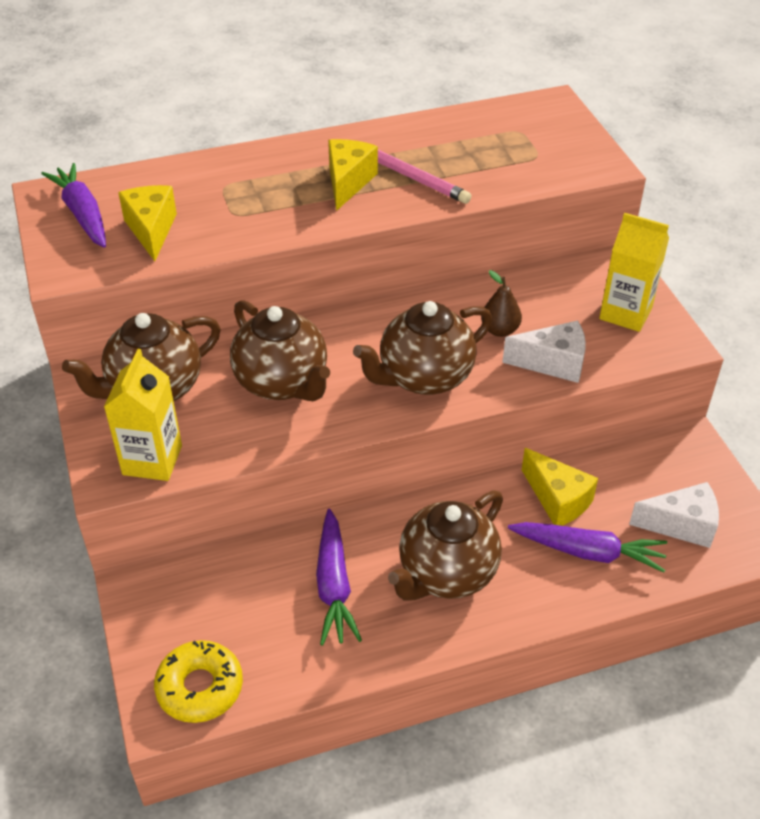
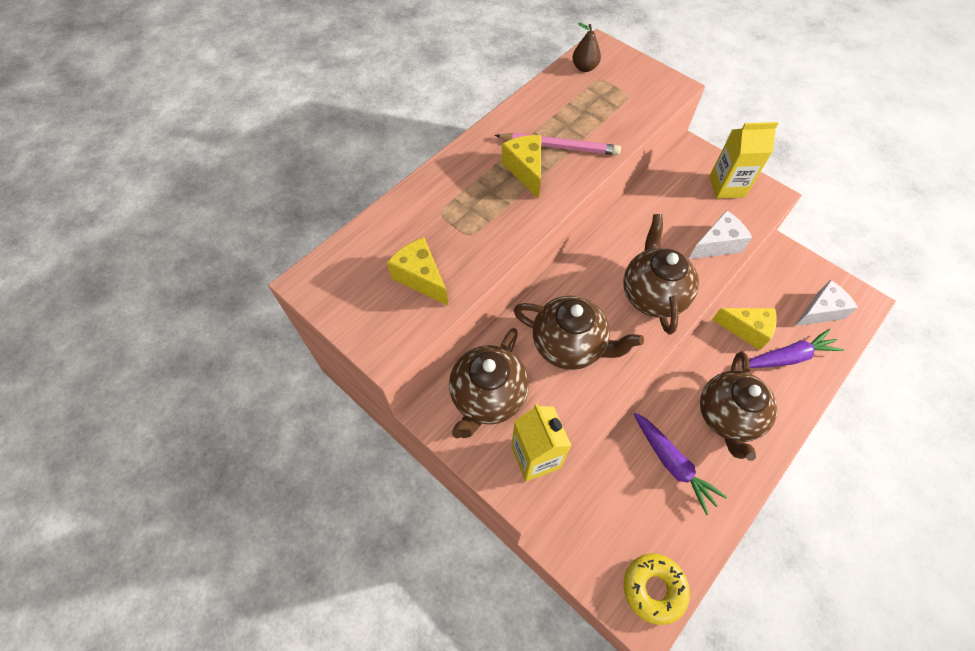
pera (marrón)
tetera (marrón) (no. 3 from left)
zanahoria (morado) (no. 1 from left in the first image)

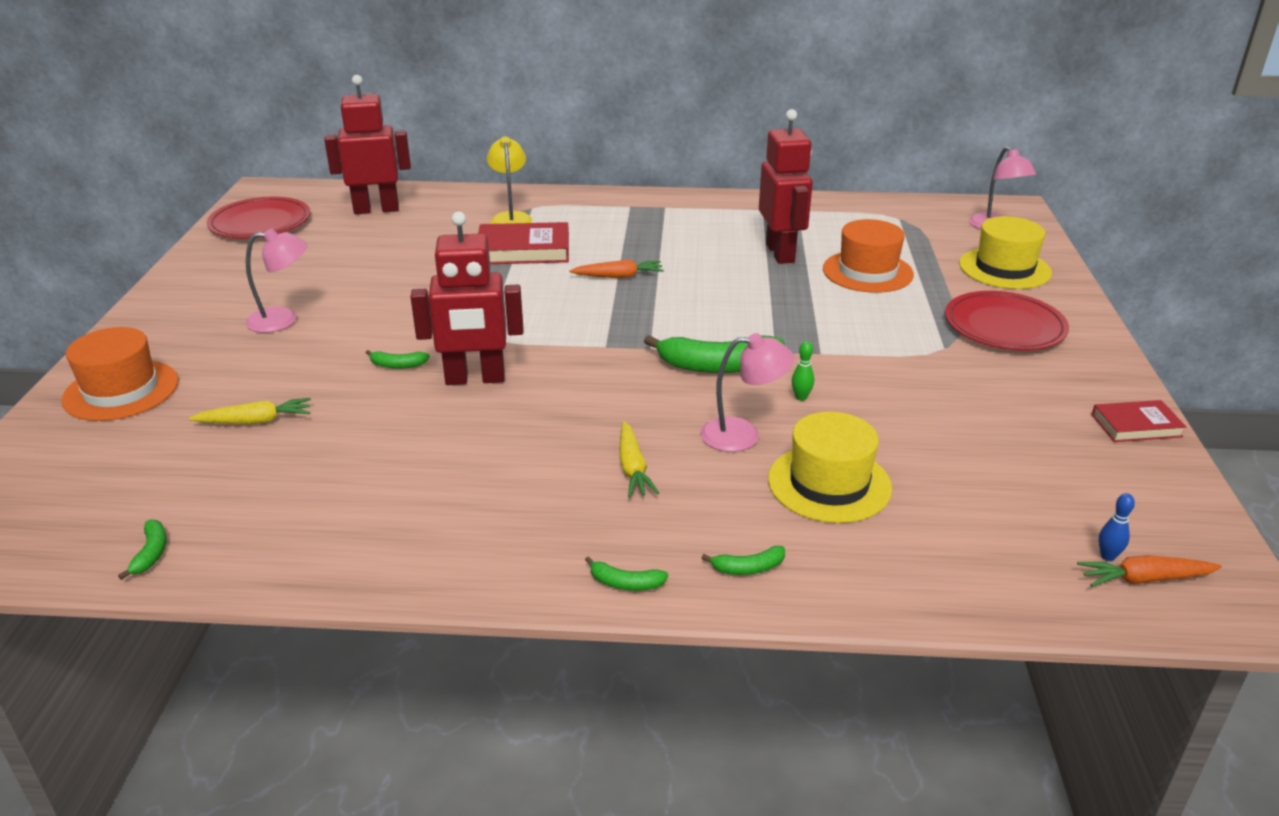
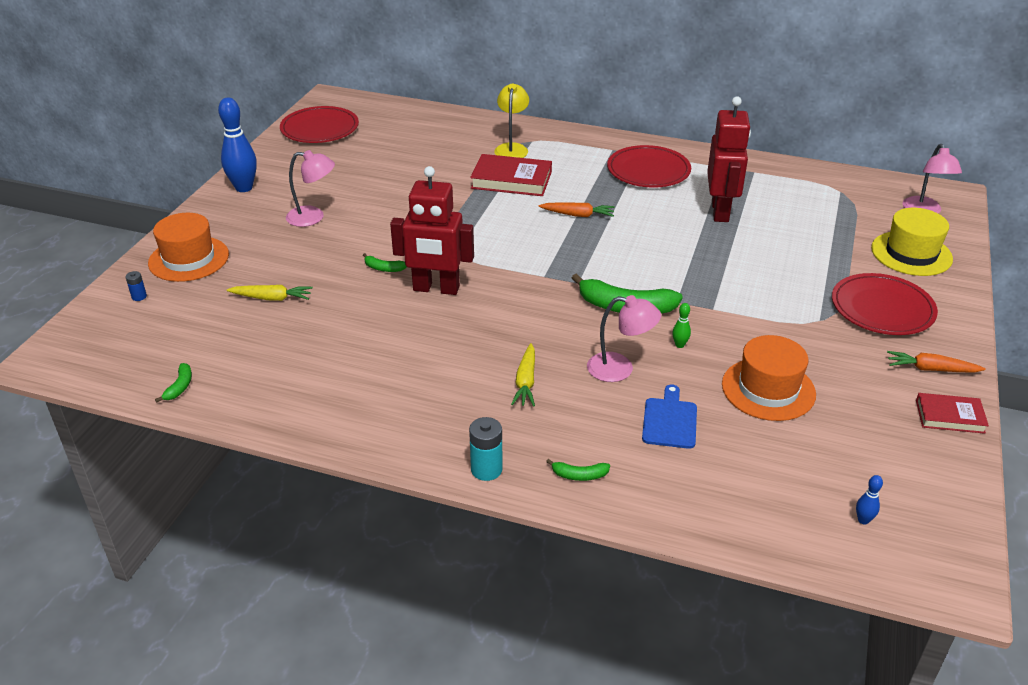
pila (azul)
bolo (azul) (no. 1 from left)
pila (turquesa)
plato (rojo) (no. 2 from left)
tabla de cortar (azul)
sombrero (naranja) (no. 2 from left)
zanahoria (naranja) (no. 2 from left)
robot (rojo) (no. 1 from left in the first image)

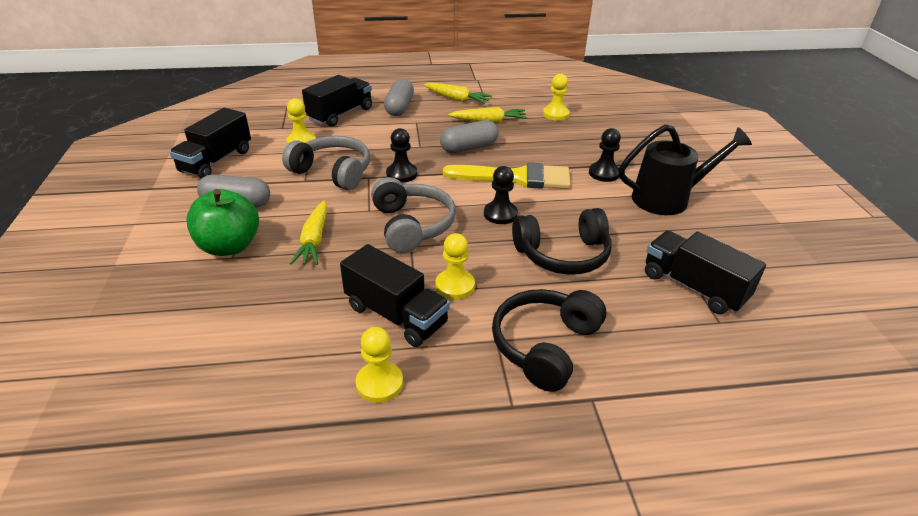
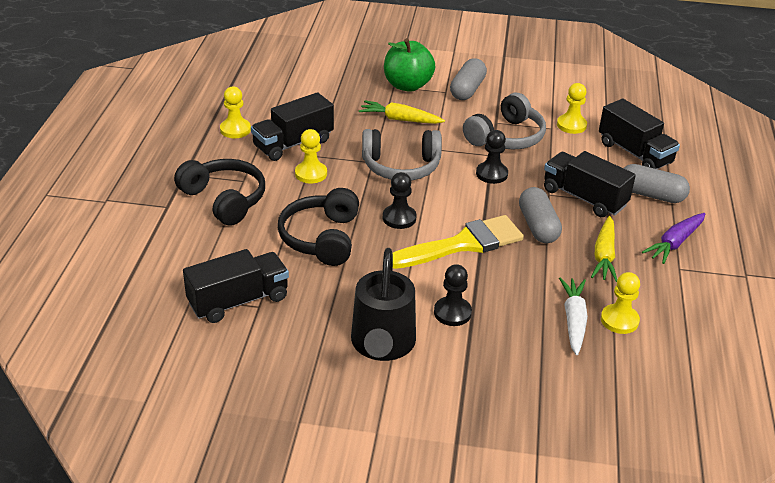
pincel (amarillo)
camión (negro) (no. 3 from left)
zanahoria (blanco)
zanahoria (morado)

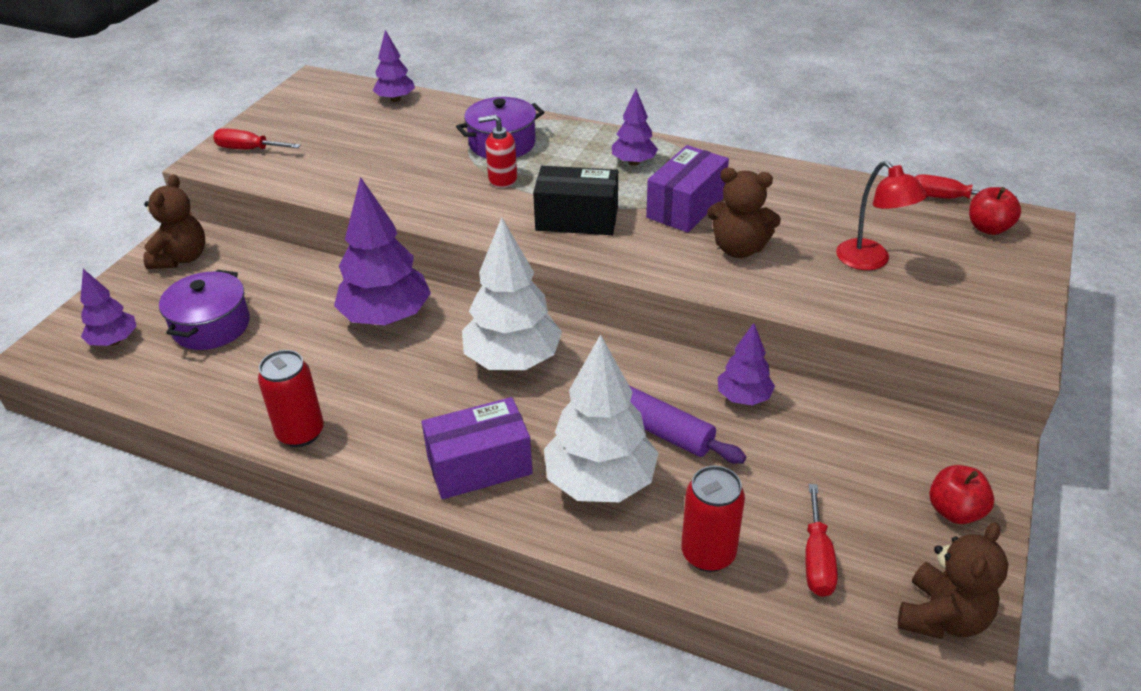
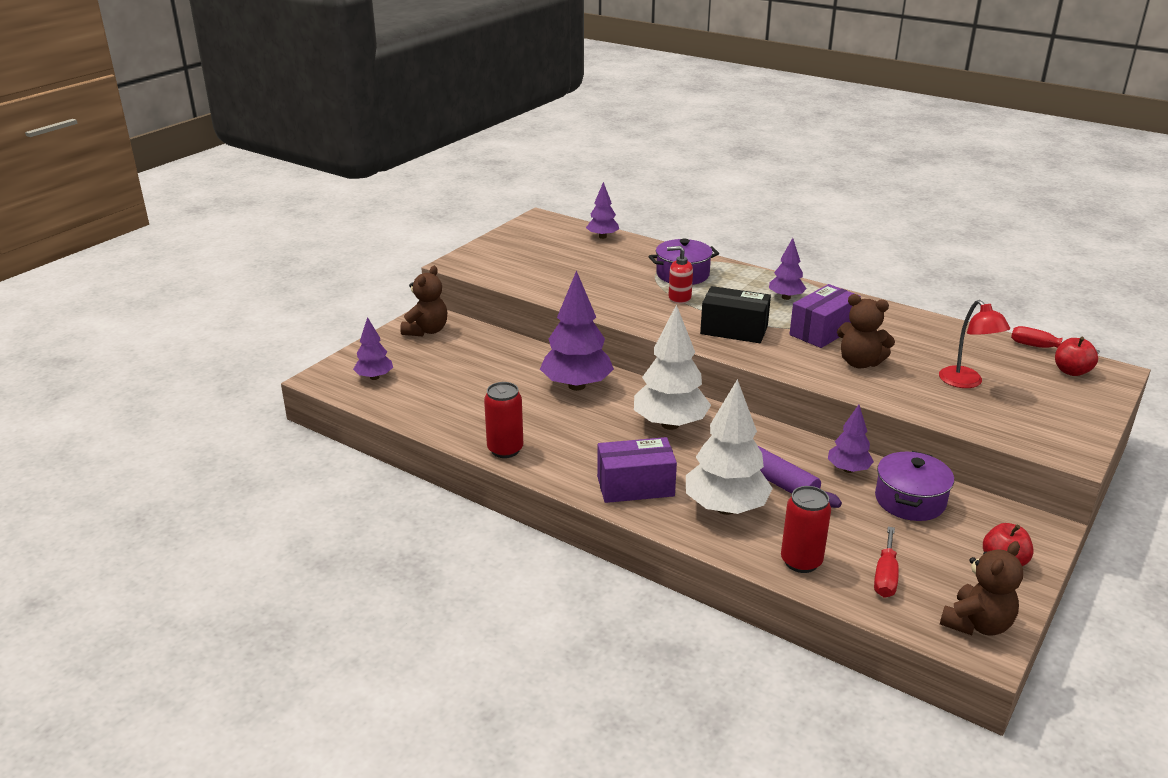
olla (morado) (no. 2 from left)
destornillador (rojo) (no. 1 from left in the first image)

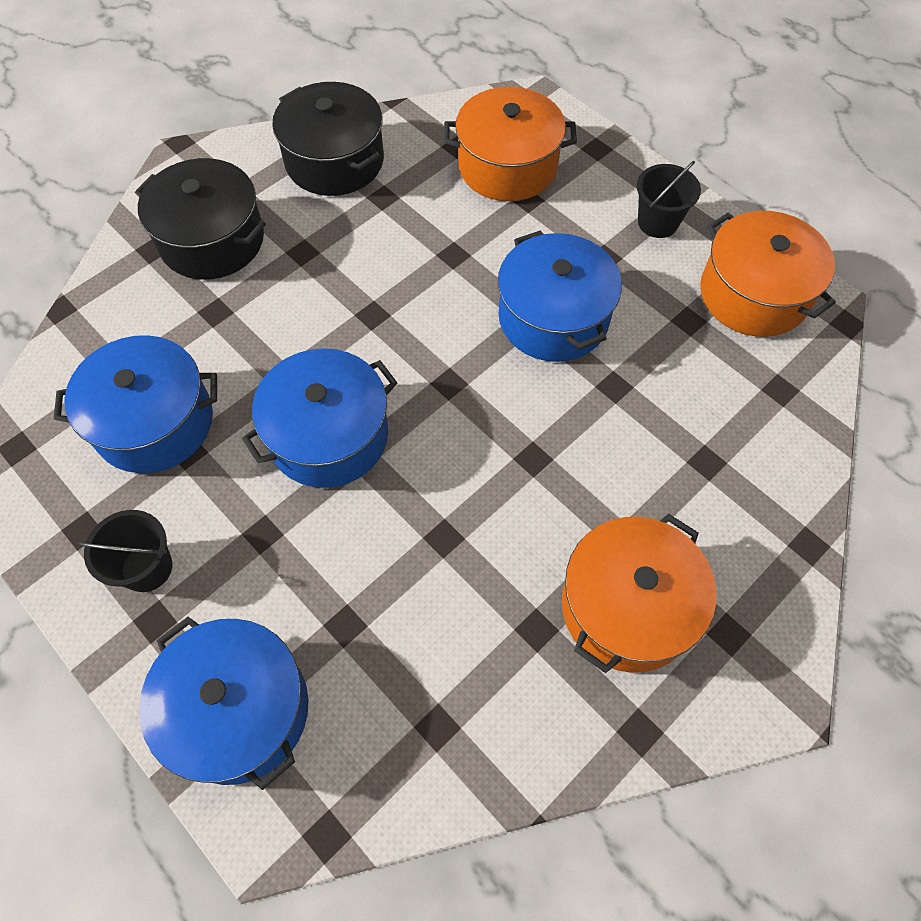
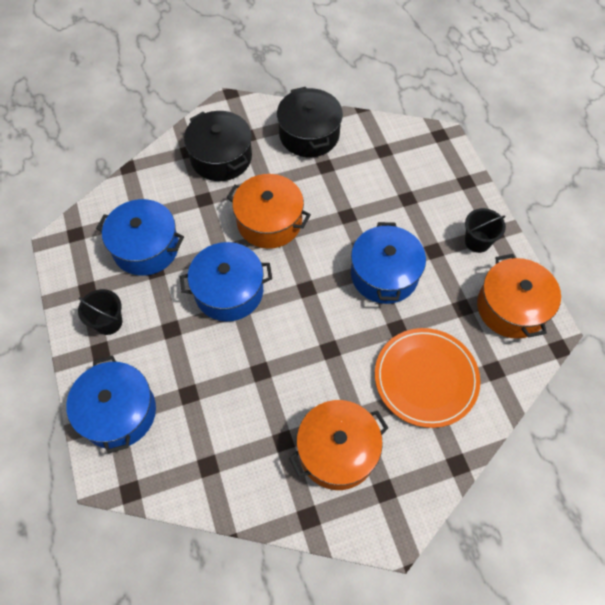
olla (naranja) (no. 1 from left)
plato (naranja)

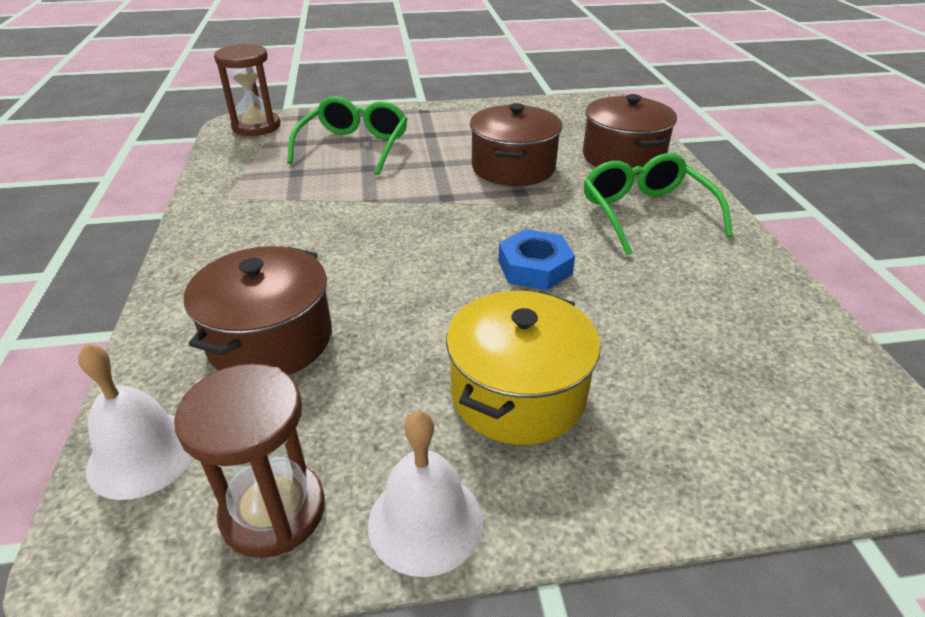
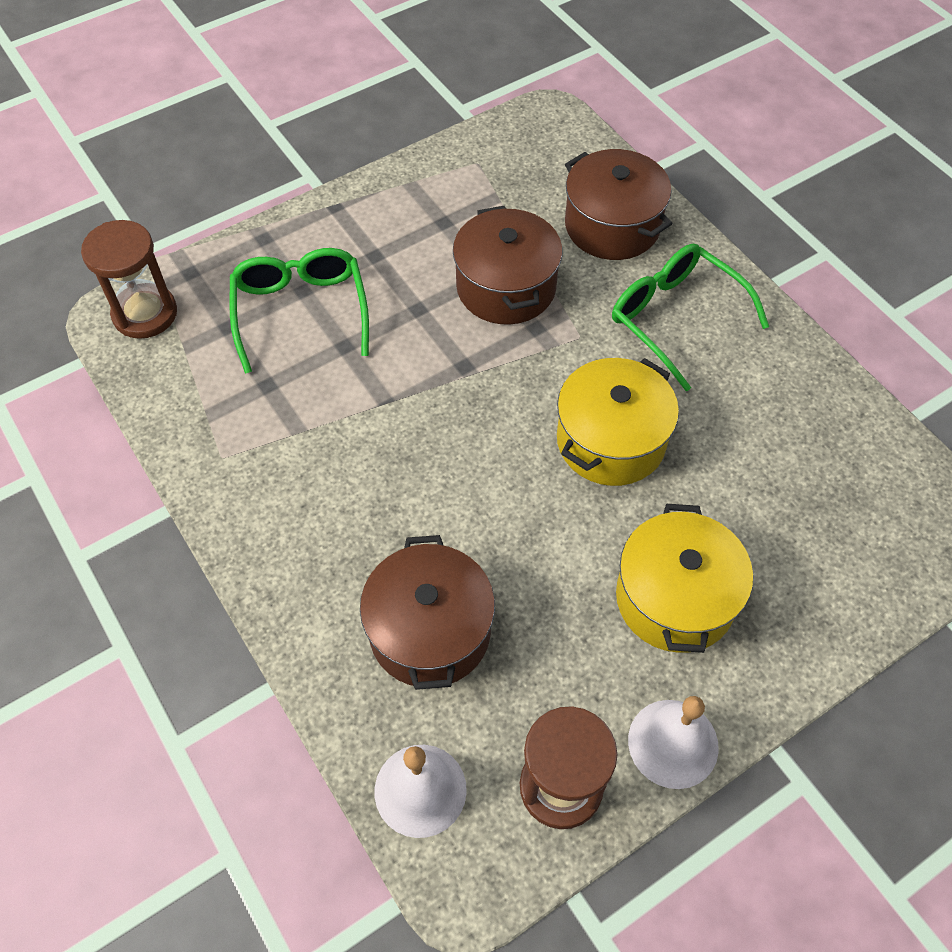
olla (amarillo) (no. 1 from left)

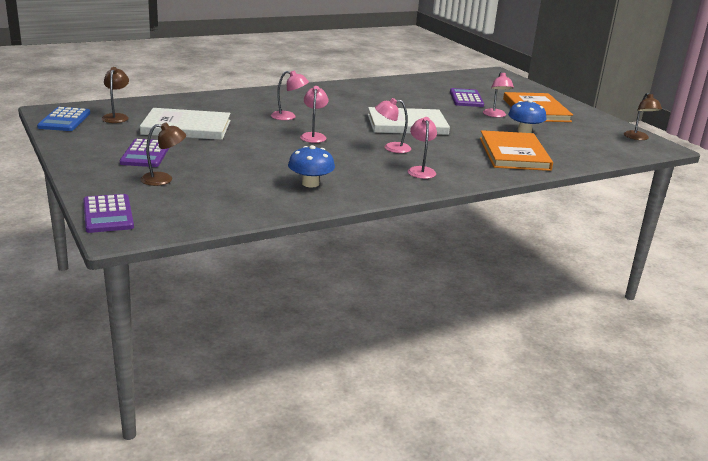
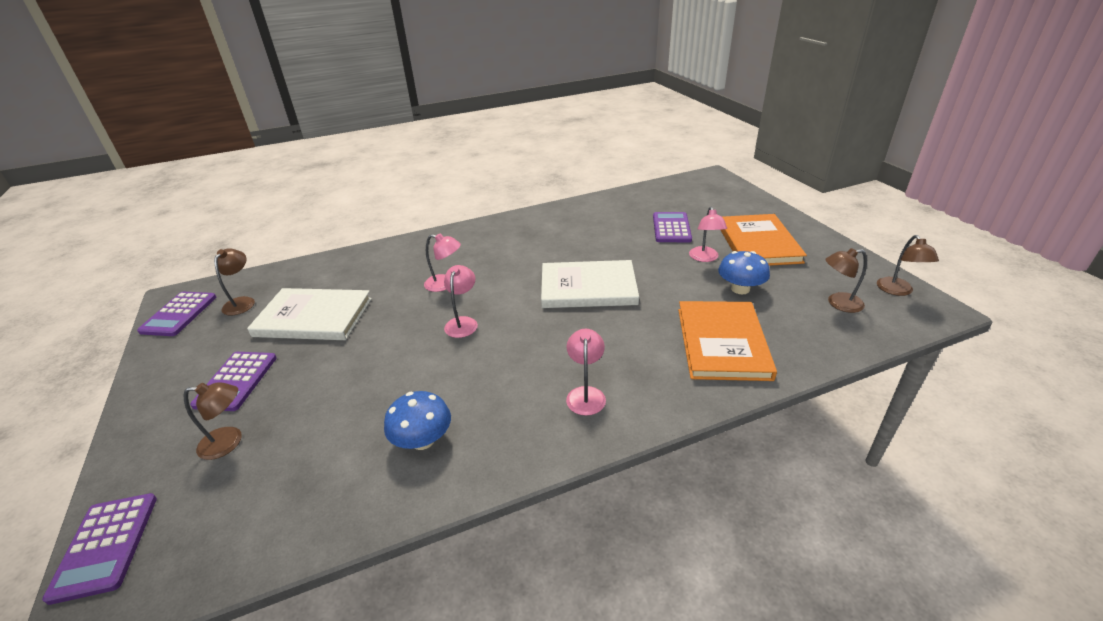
calculadora (morado) (no. 2 from left)
lámpara (marrón) (no. 3 from left)
lámpara (rosa) (no. 3 from left in the first image)

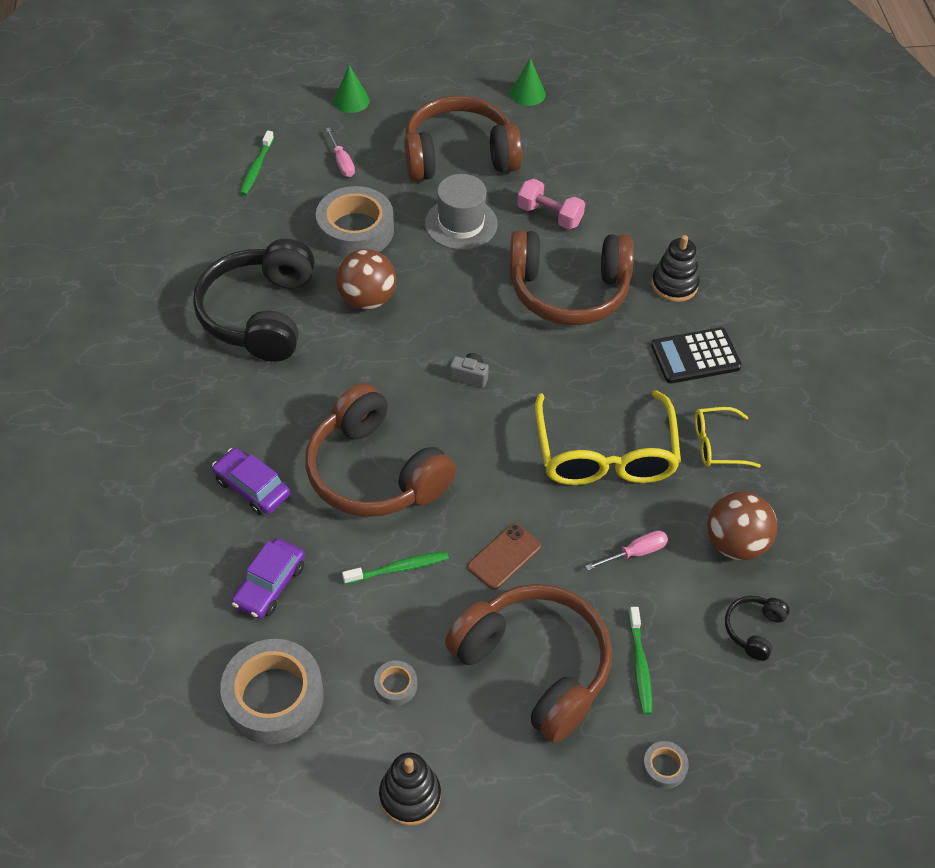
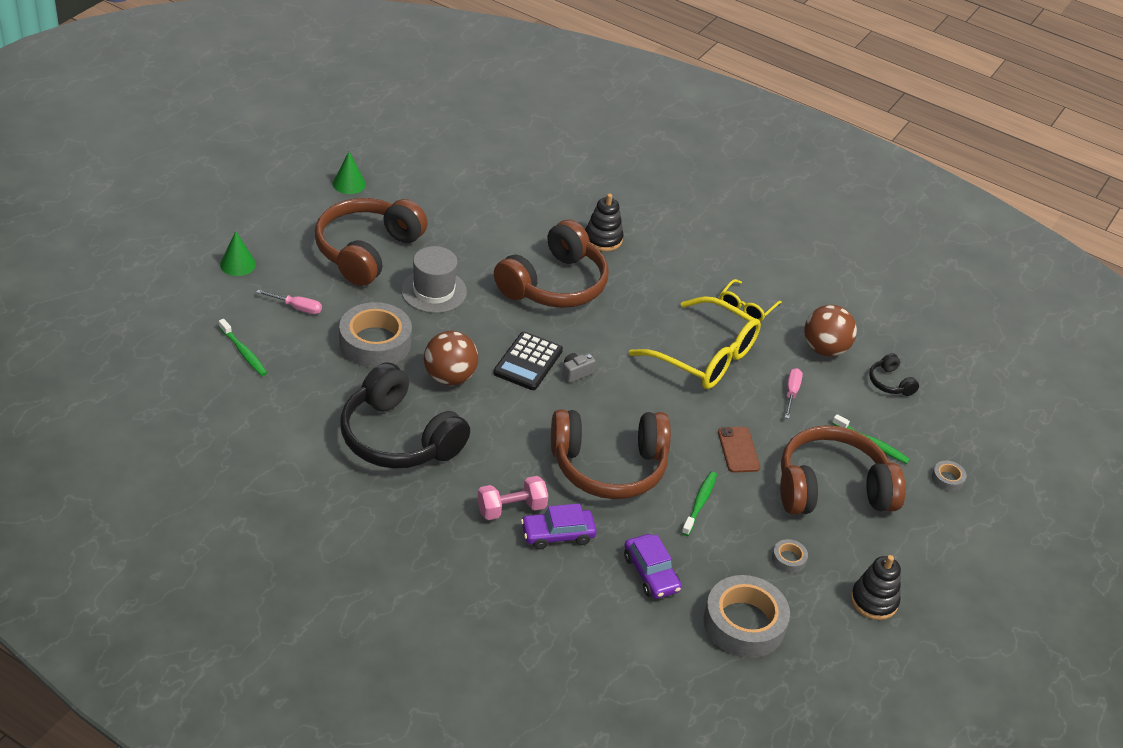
mancuerna (rosa)
calculadora (negro)

